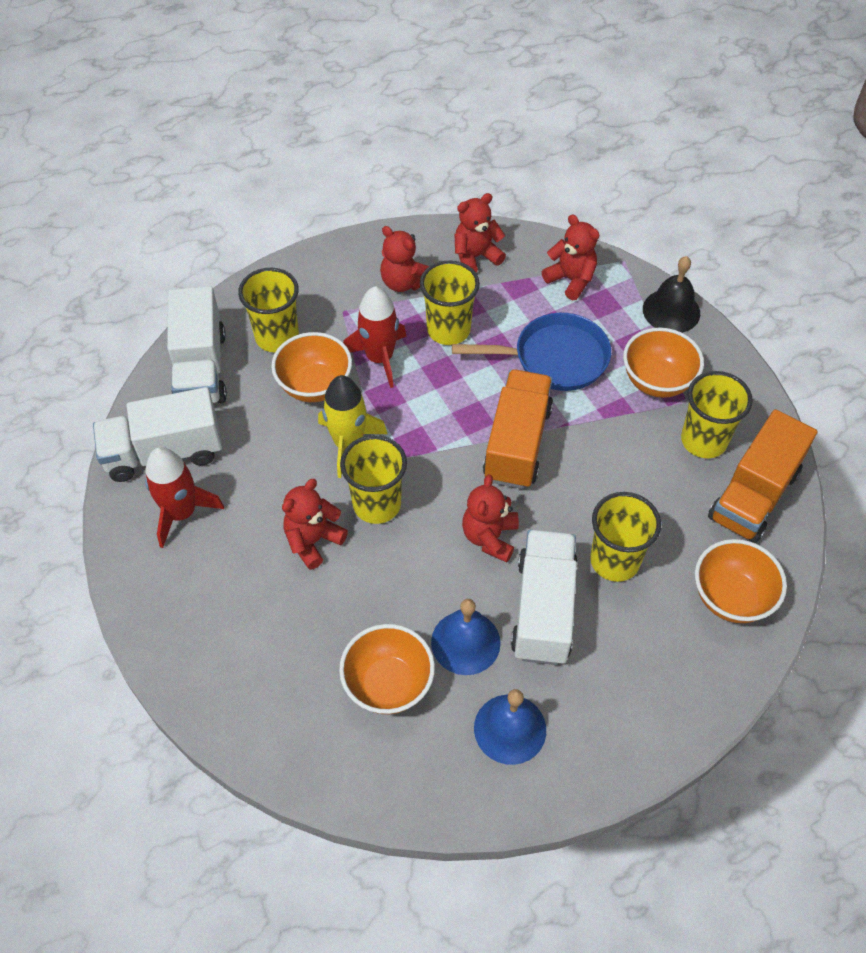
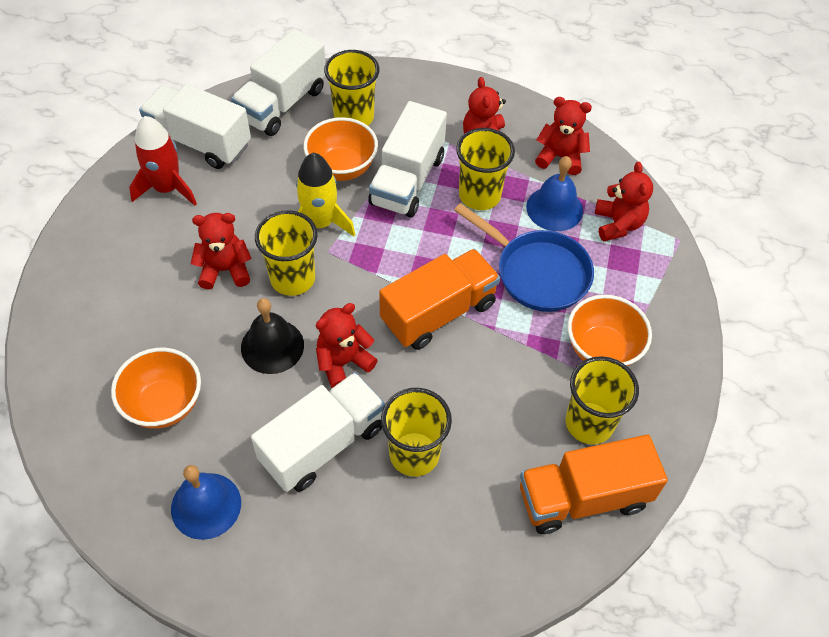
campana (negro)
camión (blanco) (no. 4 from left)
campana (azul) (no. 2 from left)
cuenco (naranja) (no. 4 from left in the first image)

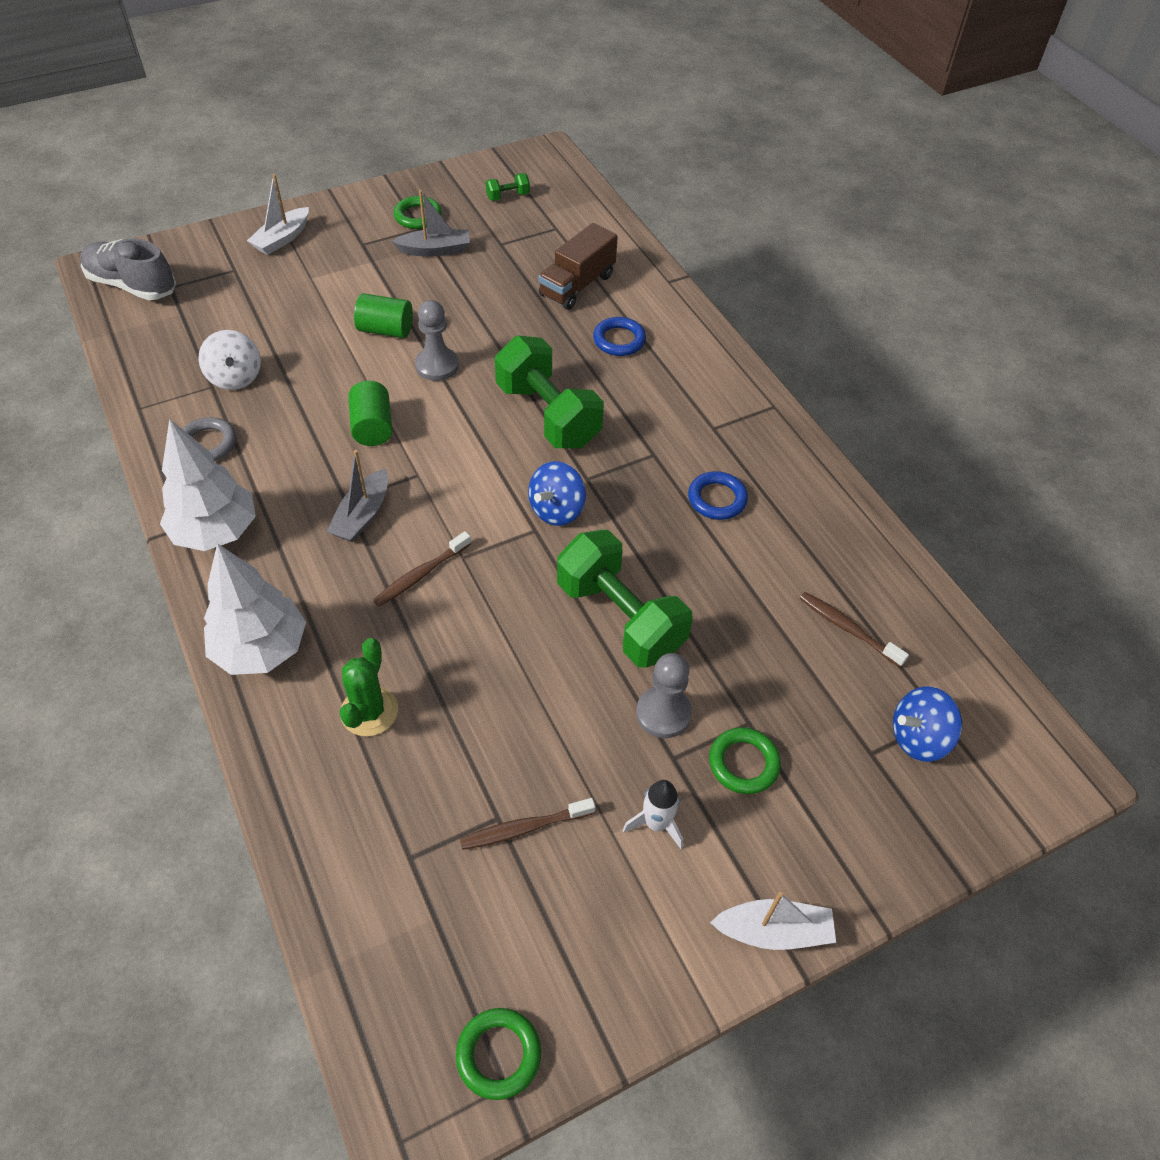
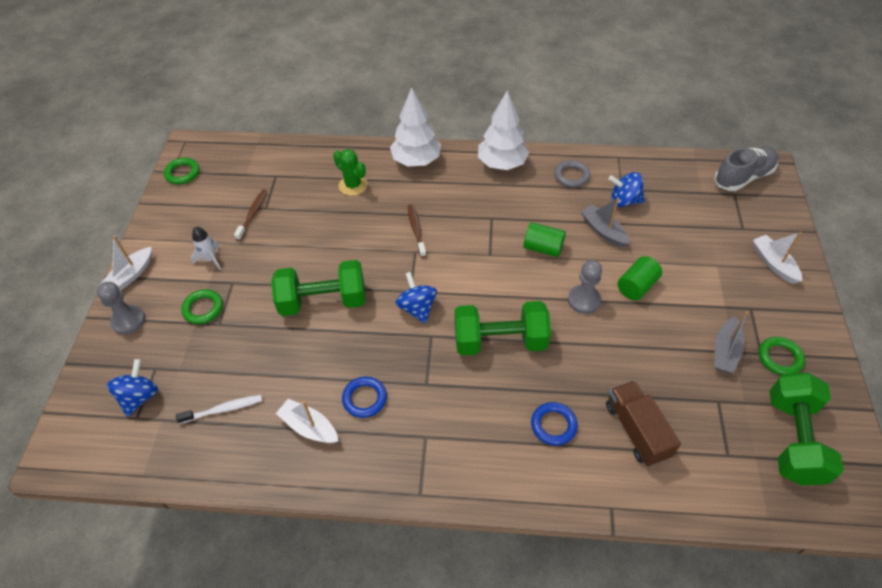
peón (gris) (no. 1 from left)
cepillo de dientes (blanco)
barco (blanco) (no. 2 from left)
barco (gris) (no. 1 from left)
peonza (azul) (no. 3 from left)
mancuerna (verde) (no. 3 from left)

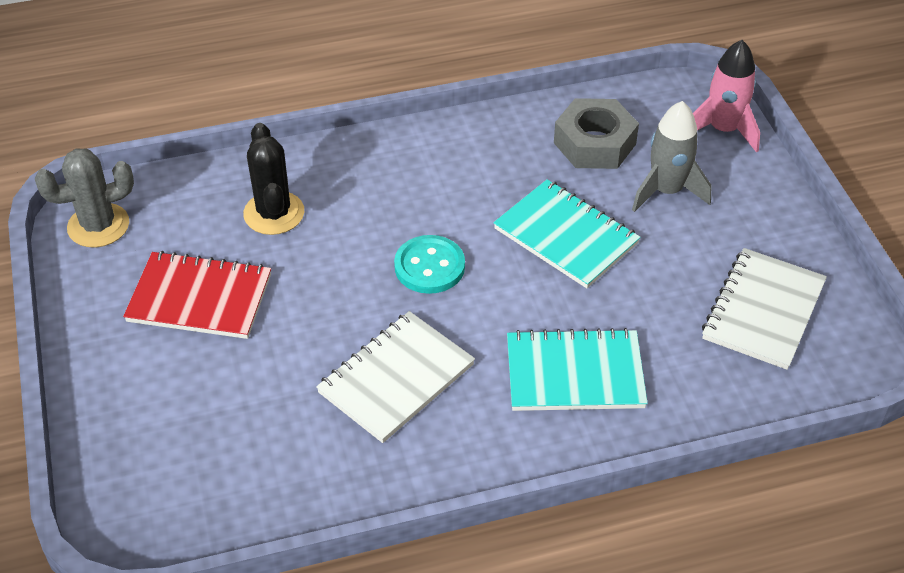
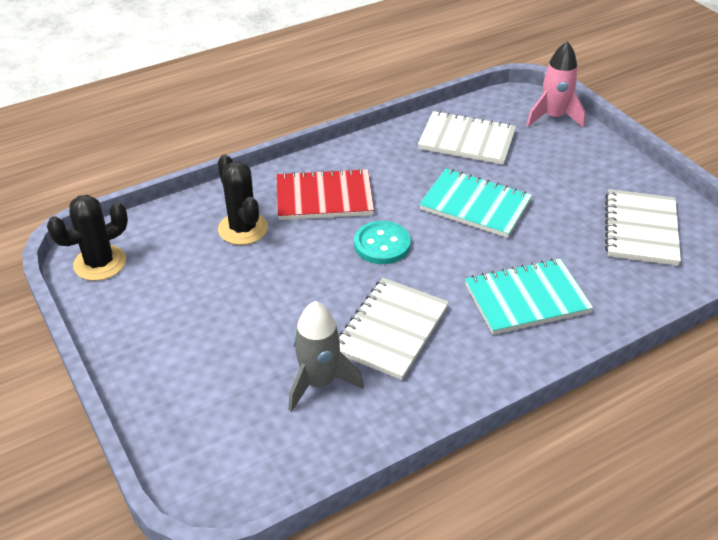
cactus (negro) (no. 1 from left)
cuaderno (rojo)
cohete (gris)
cuaderno (blanco) (no. 2 from left)

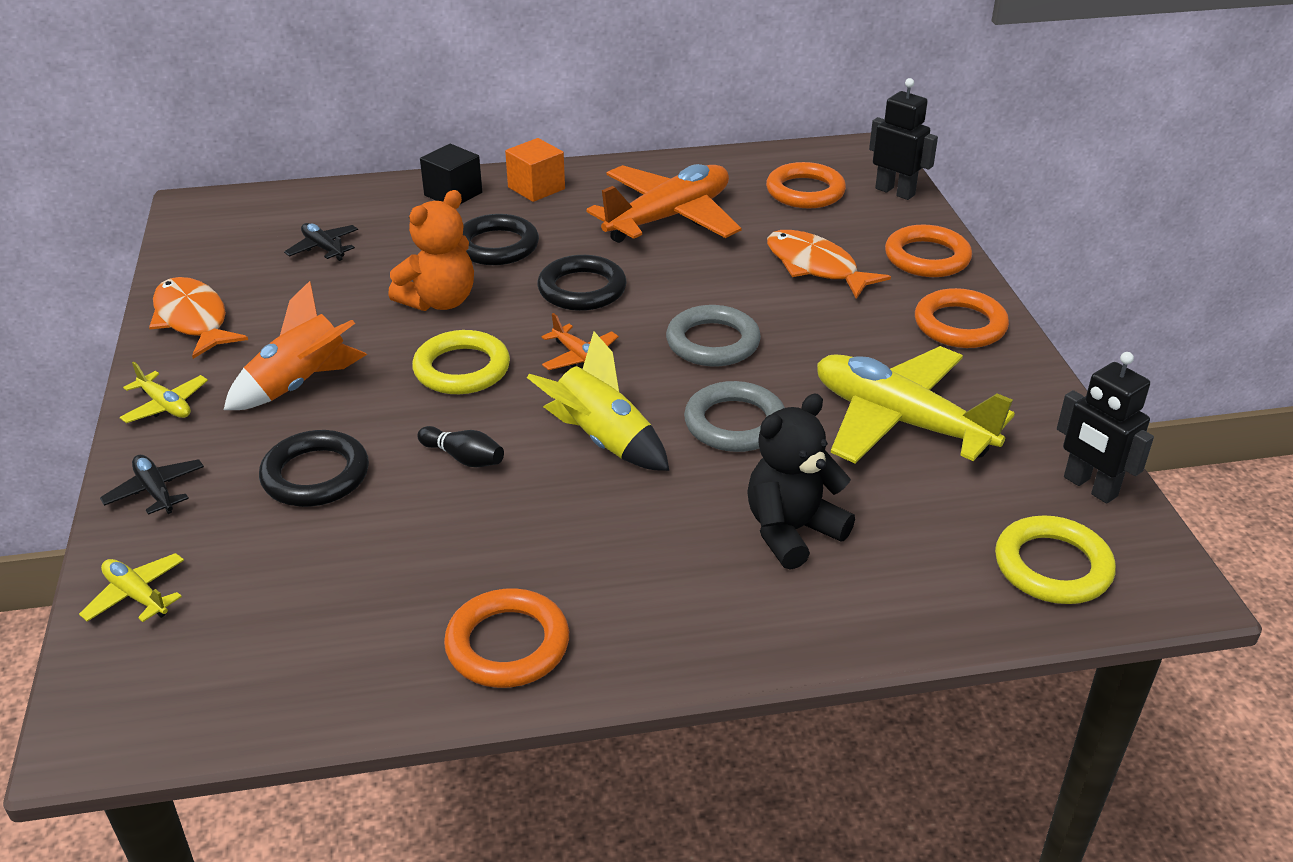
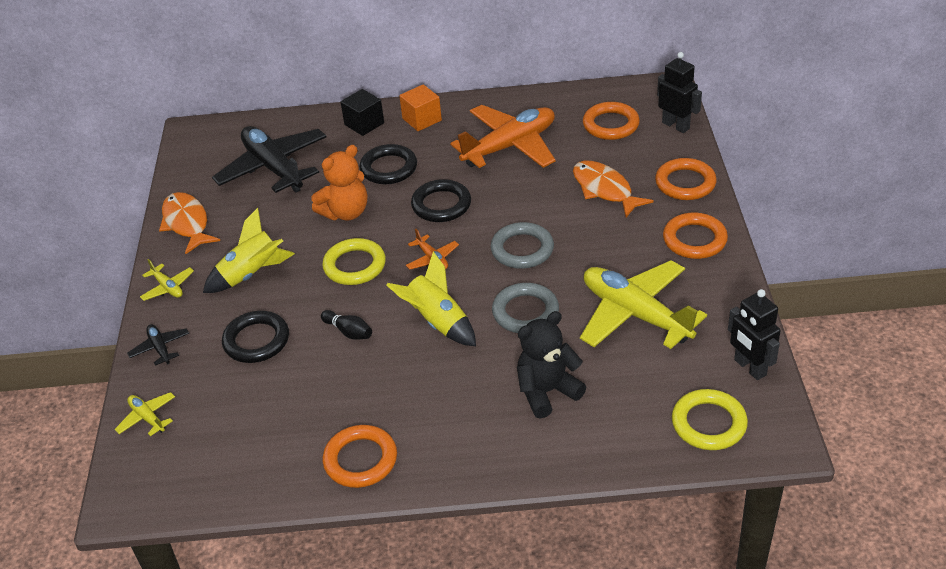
cohete (amarillo) (no. 1 from left)
avión (negro) (no. 2 from left)

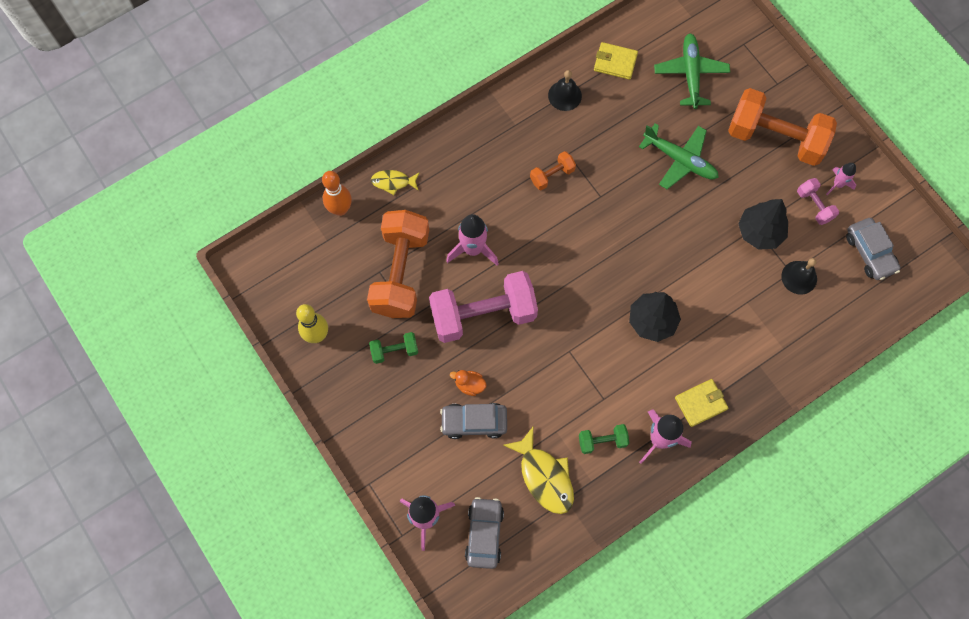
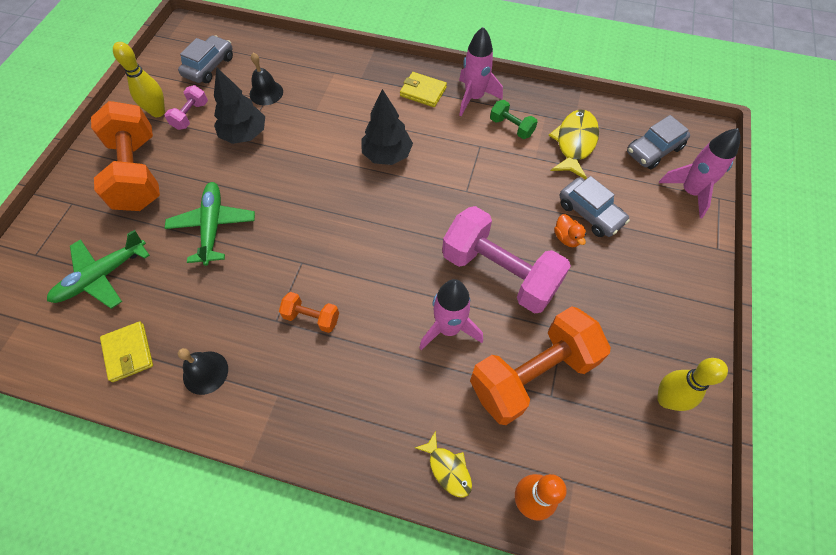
bolo (amarillo) (no. 1 from left)
mancuerna (verde) (no. 1 from left in the first image)

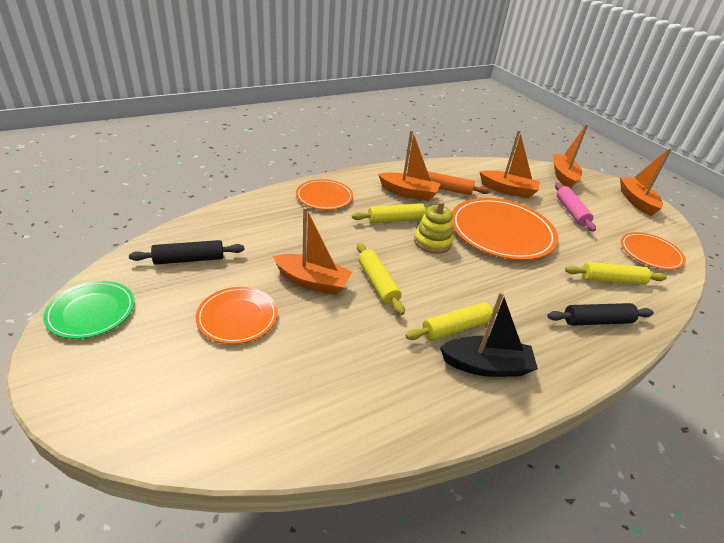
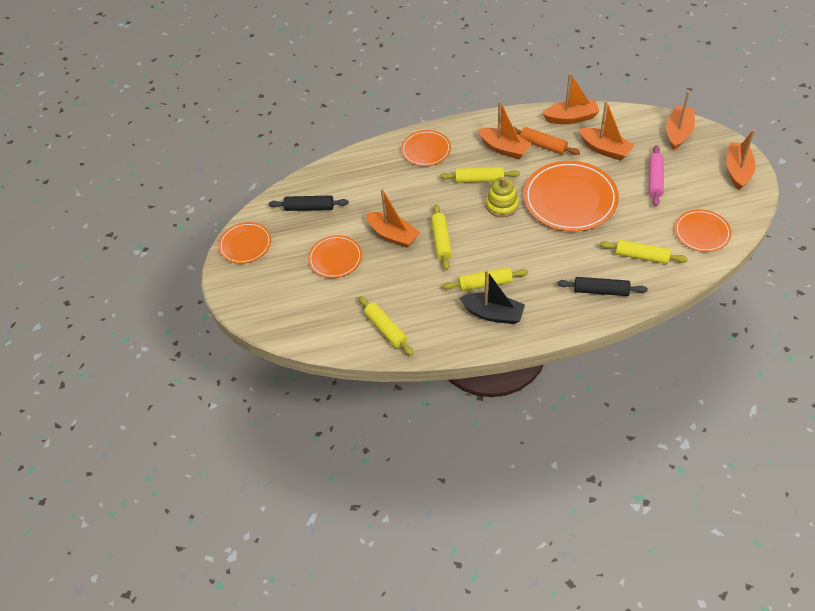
plato (naranja) (no. 1 from left)
rodillo (amarillo) (no. 1 from left)
barco (naranja) (no. 3 from left)

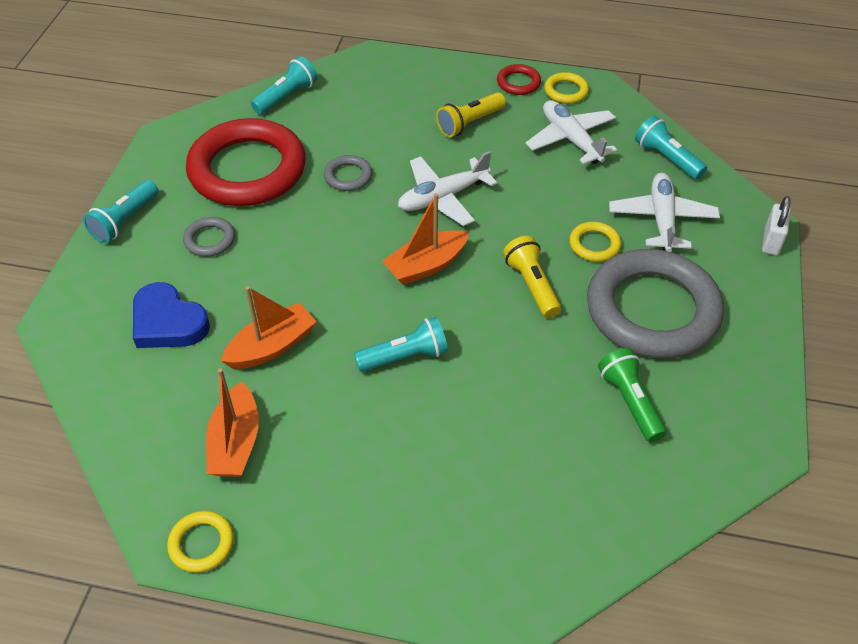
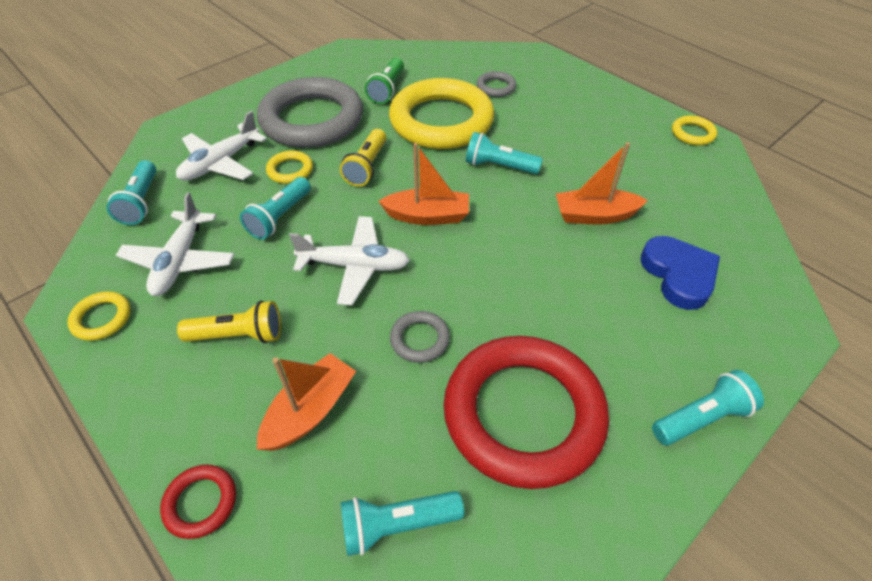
anillo (rojo) (no. 1 from left)
lámpara de mano (turquesa) (no. 2 from left)
barco (naranja) (no. 1 from left)
anillo (amarillo) (no. 3 from left)
anillo (gris) (no. 3 from left)
candado (blanco)

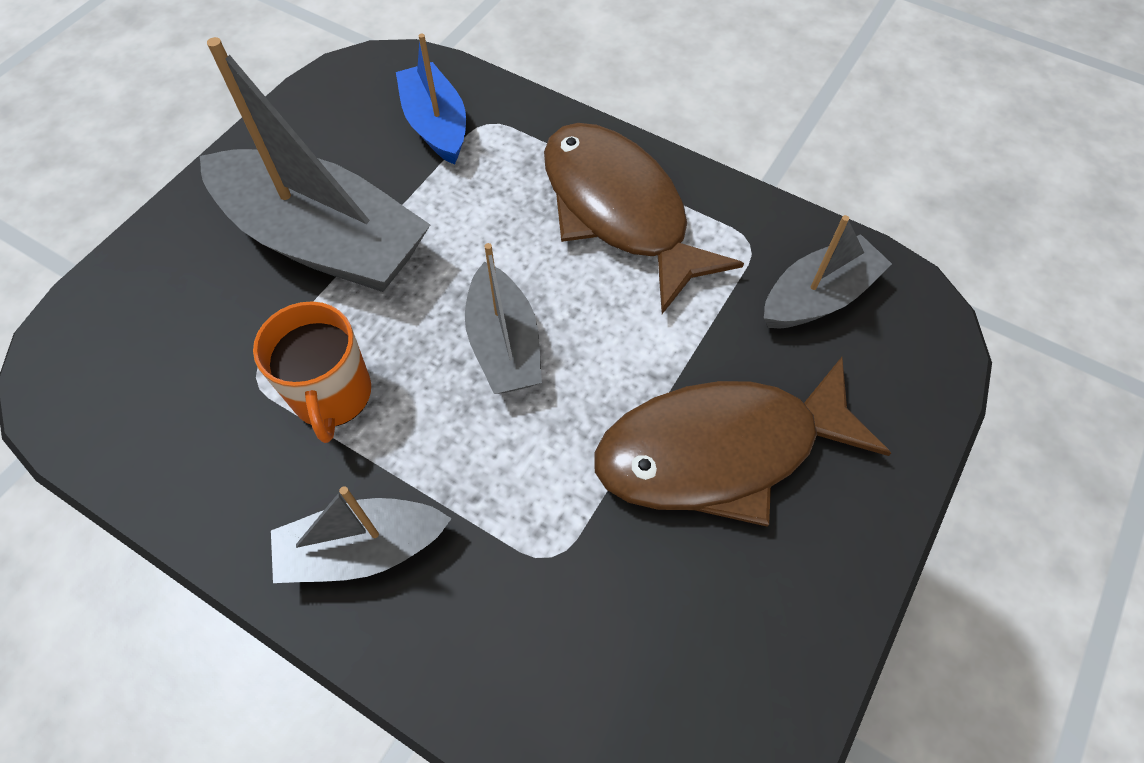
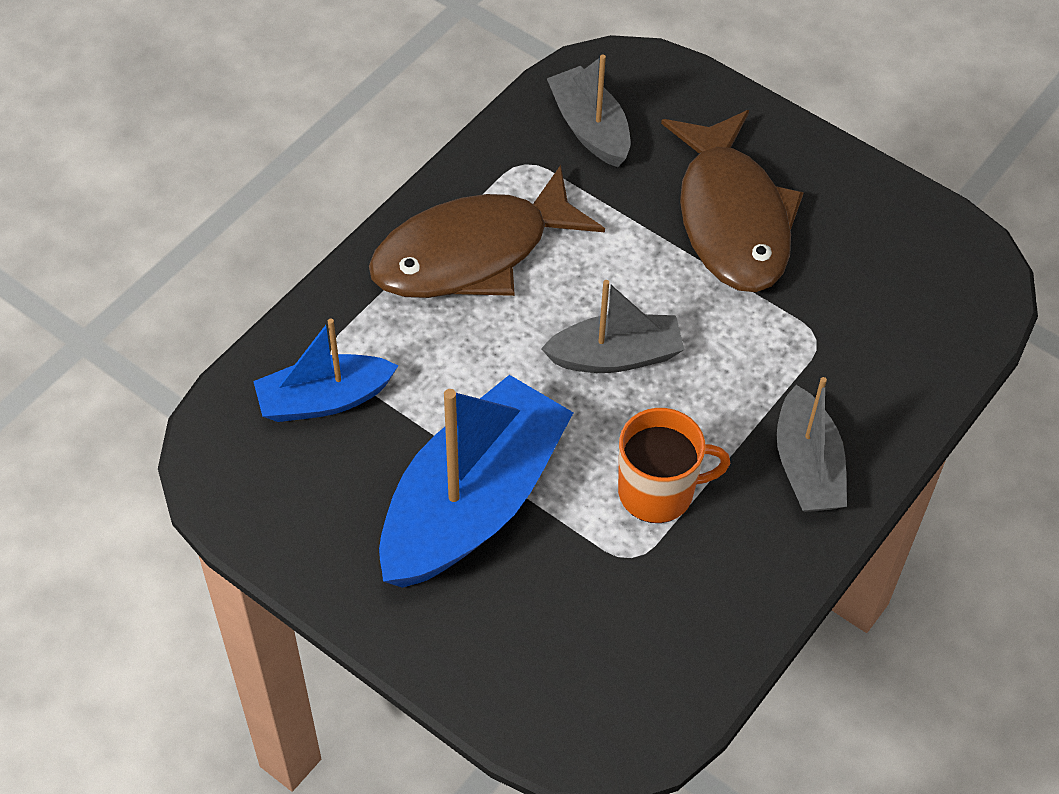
barco (azul) (no. 2 from left)

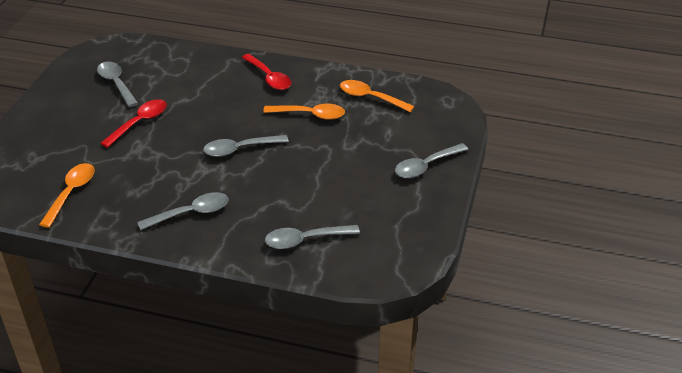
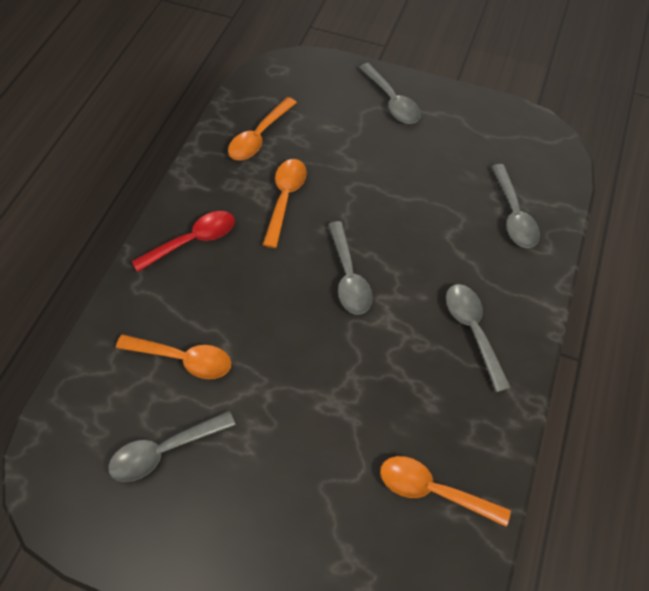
cuchara (naranja) (no. 1 from left)
cuchara (rojo) (no. 1 from left in the first image)

